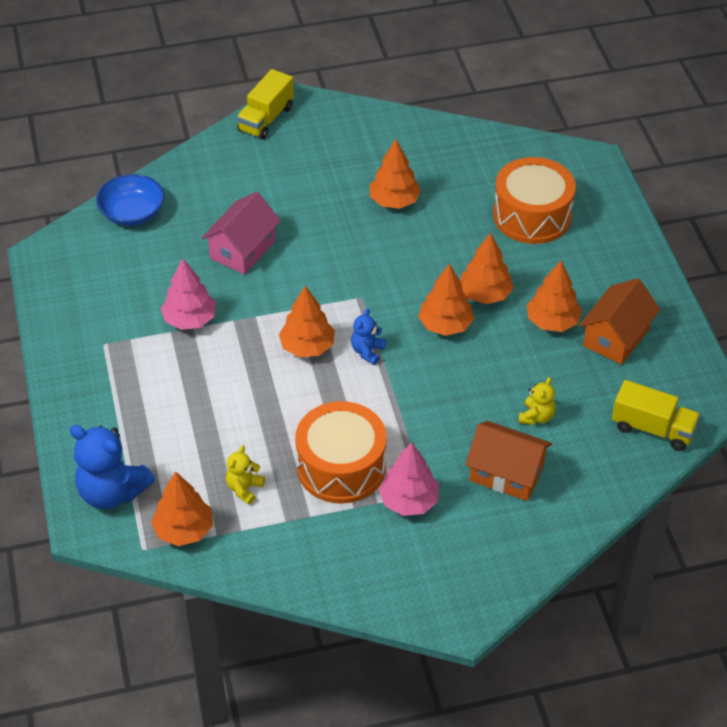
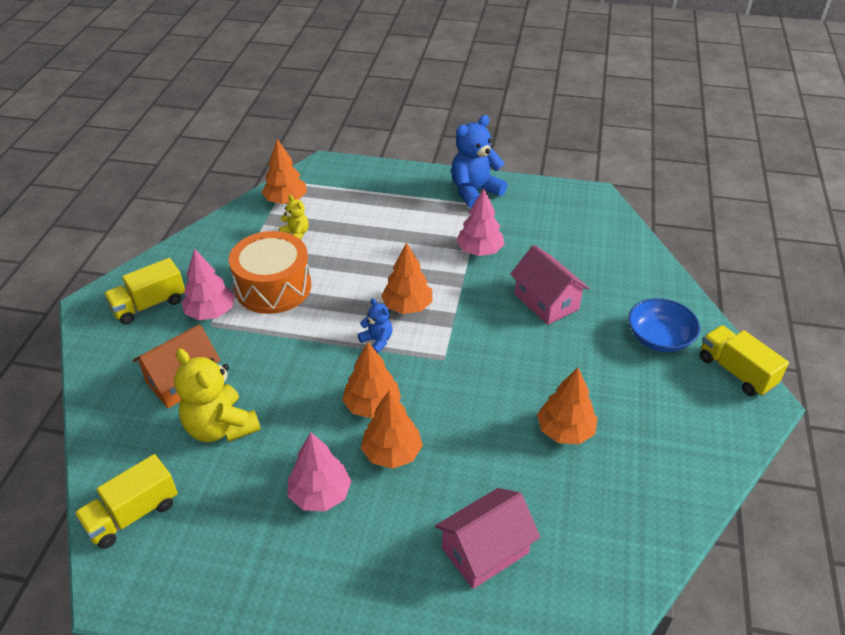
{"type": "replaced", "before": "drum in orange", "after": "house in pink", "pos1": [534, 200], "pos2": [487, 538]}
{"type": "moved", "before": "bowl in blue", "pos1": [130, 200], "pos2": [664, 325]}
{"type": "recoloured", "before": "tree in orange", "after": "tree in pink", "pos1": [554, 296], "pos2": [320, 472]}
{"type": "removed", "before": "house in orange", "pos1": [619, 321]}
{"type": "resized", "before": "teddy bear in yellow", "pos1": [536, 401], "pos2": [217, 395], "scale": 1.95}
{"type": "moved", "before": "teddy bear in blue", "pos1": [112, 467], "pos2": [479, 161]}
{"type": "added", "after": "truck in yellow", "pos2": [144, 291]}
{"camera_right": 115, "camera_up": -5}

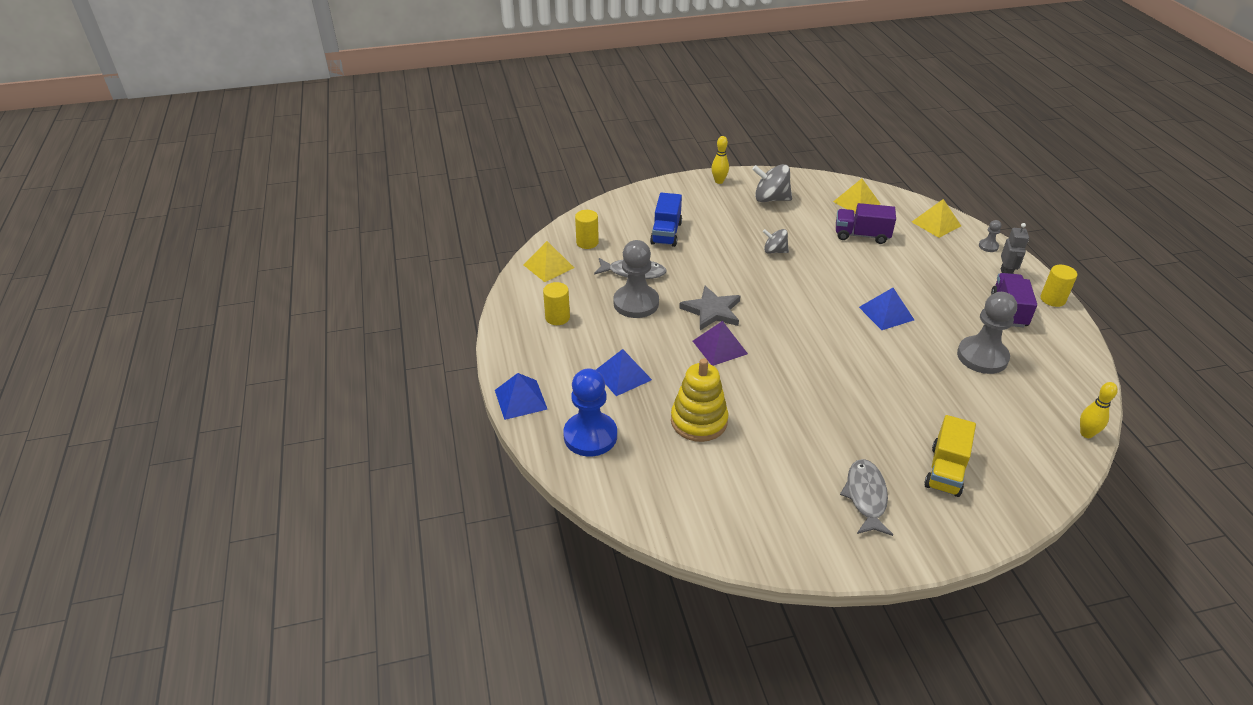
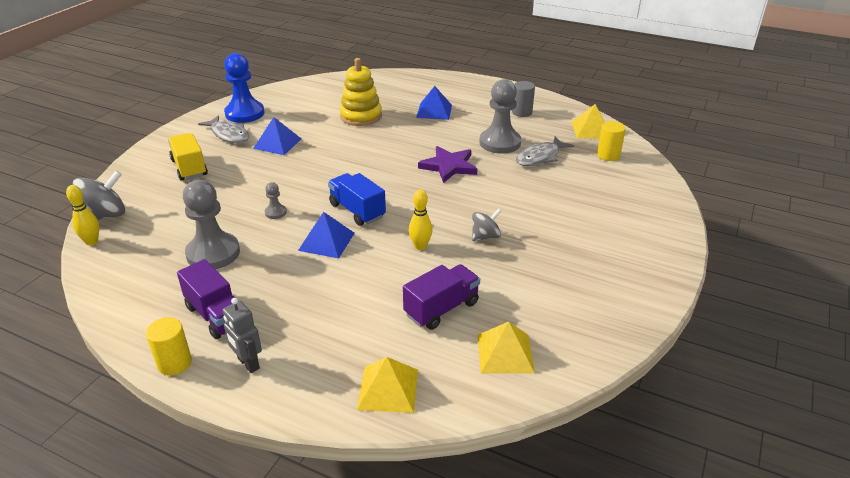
{"type": "moved", "before": "bowling pin in yellow", "pos1": [720, 160], "pos2": [420, 219]}
{"type": "moved", "before": "spinning top in grey", "pos1": [772, 183], "pos2": [98, 195]}
{"type": "moved", "before": "truck in blue", "pos1": [666, 220], "pos2": [357, 199]}
{"type": "moved", "before": "pawn in grey", "pos1": [990, 236], "pos2": [276, 200]}
{"type": "recoloured", "before": "cylinder in yellow", "after": "cylinder in grey", "pos1": [556, 303], "pos2": [523, 99]}
{"type": "recoloured", "before": "star in grey", "after": "star in purple", "pos1": [709, 308], "pos2": [448, 164]}
{"type": "removed", "before": "pyramid in purple", "pos1": [720, 343]}
{"type": "moved", "before": "pawn in blue", "pos1": [590, 412], "pos2": [244, 88]}
{"type": "moved", "before": "pyramid in blue", "pos1": [521, 396], "pos2": [277, 136]}
{"camera_right": 130, "camera_up": -5}

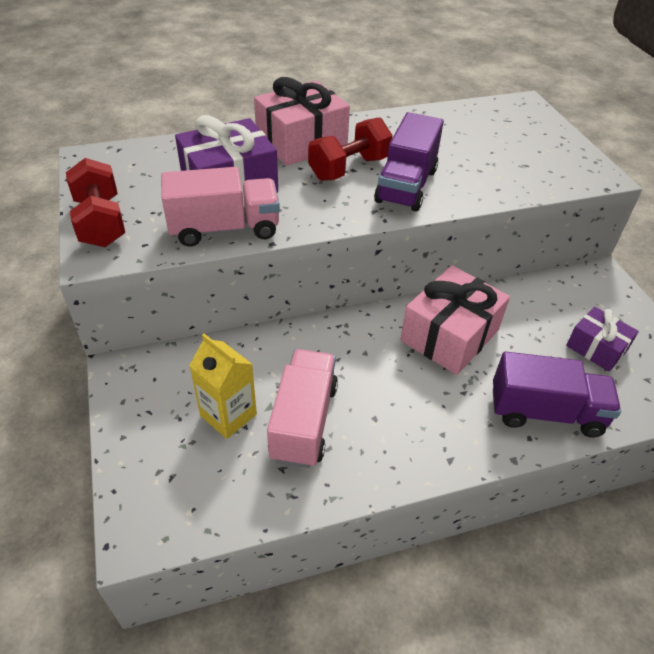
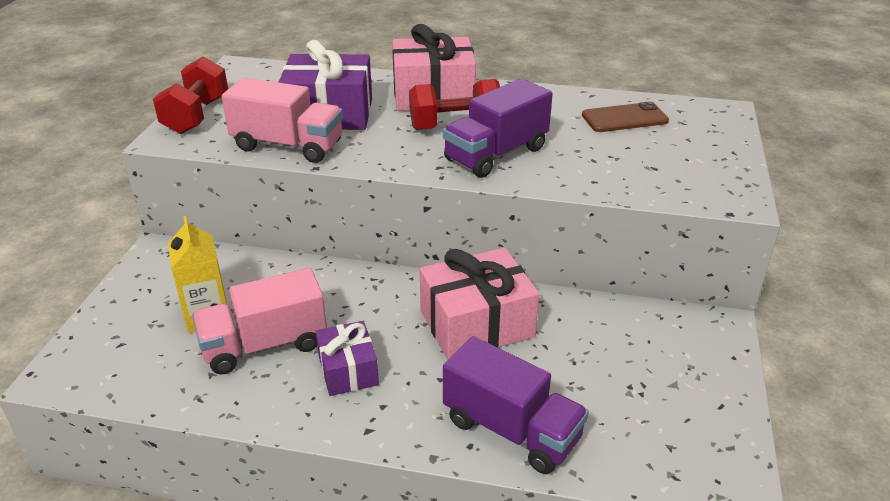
{"type": "moved", "before": "gift in purple", "pos1": [602, 339], "pos2": [347, 358]}
{"type": "turned", "before": "truck in pink", "pos1": [302, 408], "pos2": [259, 321], "turn": -150}
{"type": "added", "after": "phone in brown", "pos2": [625, 117]}
{"camera_right": 30, "camera_up": -10}

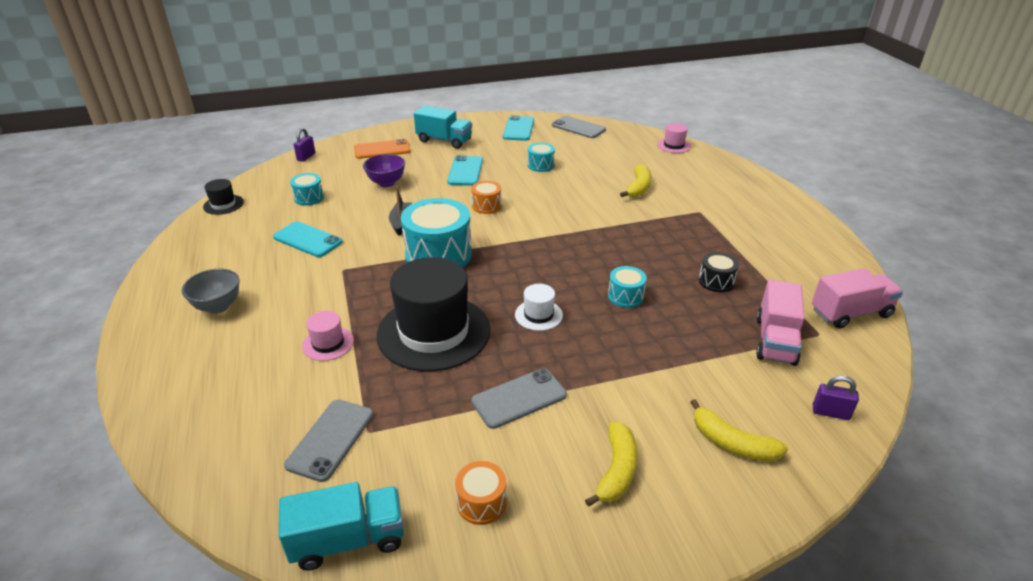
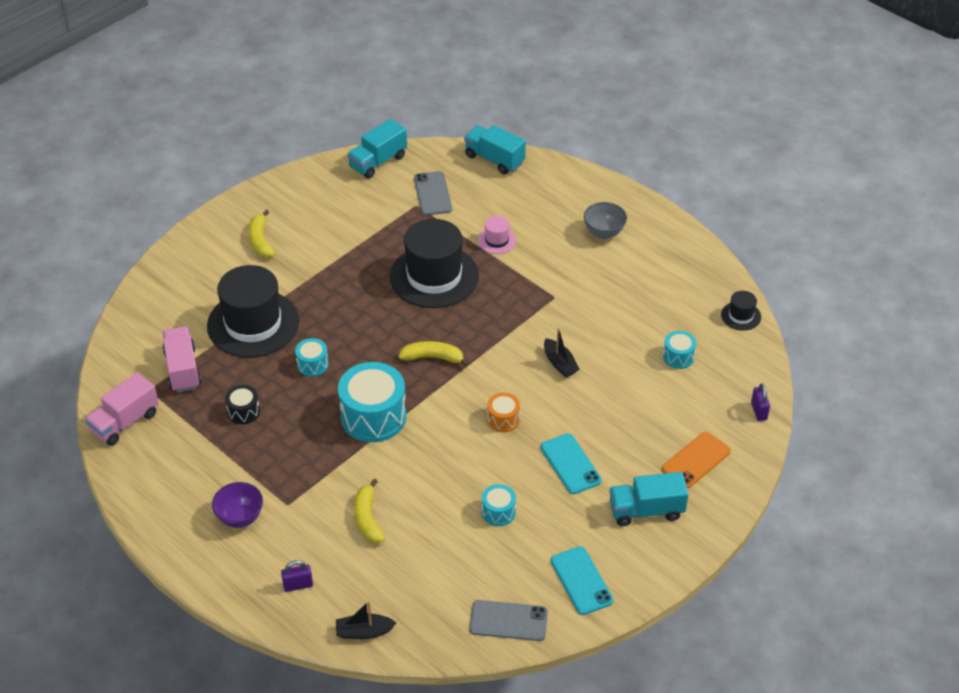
{"type": "replaced", "before": "hat in pink", "after": "boat in black", "pos1": [674, 138], "pos2": [366, 620]}
{"type": "moved", "before": "bowl in purple", "pos1": [384, 170], "pos2": [237, 505]}
{"type": "moved", "before": "drum in turquoise", "pos1": [436, 233], "pos2": [372, 402]}
{"type": "removed", "before": "phone in turquoise", "pos1": [308, 239]}
{"type": "removed", "before": "hat in white", "pos1": [539, 307]}
{"type": "removed", "before": "phone in grey", "pos1": [519, 398]}
{"type": "moved", "before": "padlock in purple", "pos1": [836, 398], "pos2": [297, 576]}
{"type": "moved", "before": "banana in yellow", "pos1": [739, 430], "pos2": [433, 354]}
{"type": "removed", "before": "drum in orange", "pos1": [481, 493]}
{"type": "added", "after": "truck in turquoise", "pos2": [495, 149]}
{"type": "added", "after": "hat in black", "pos2": [253, 311]}
{"camera_right": 150, "camera_up": 10}

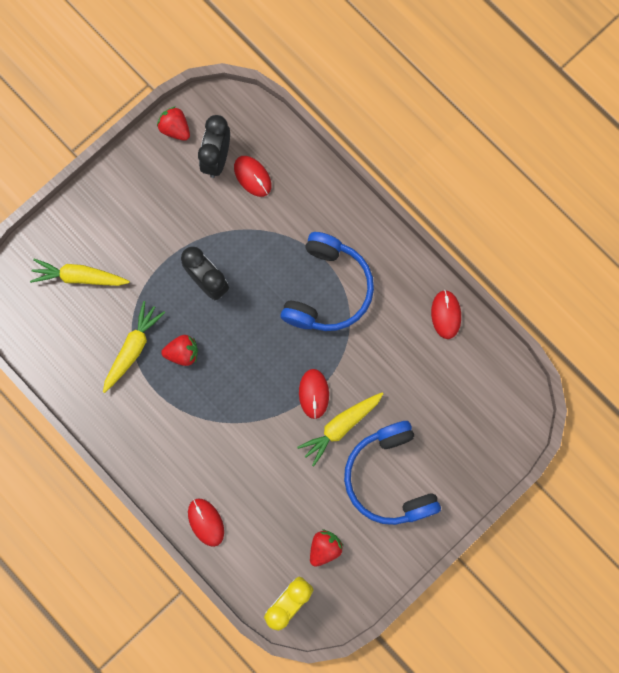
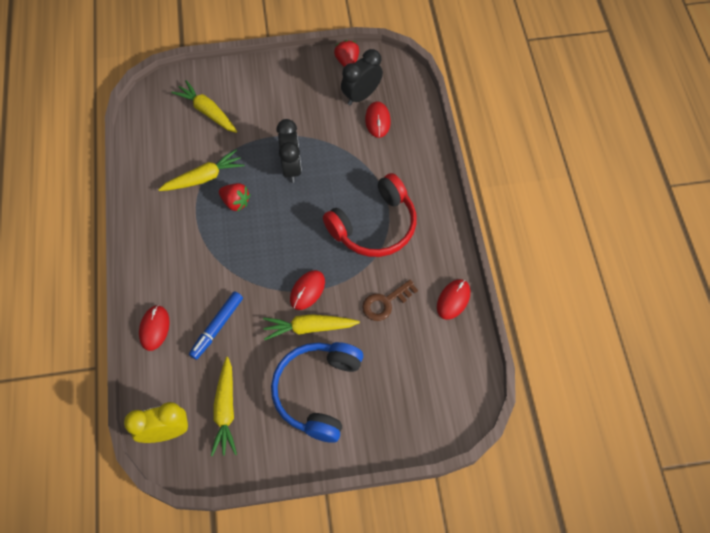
{"type": "recoloured", "before": "headphones in blue", "after": "headphones in red", "pos1": [327, 281], "pos2": [369, 215]}
{"type": "replaced", "before": "strawberry in red", "after": "carrot in yellow", "pos1": [326, 548], "pos2": [224, 406]}
{"type": "added", "after": "key in brown", "pos2": [390, 300]}
{"type": "added", "after": "marker in blue", "pos2": [216, 325]}
{"camera_right": 35, "camera_up": -15}

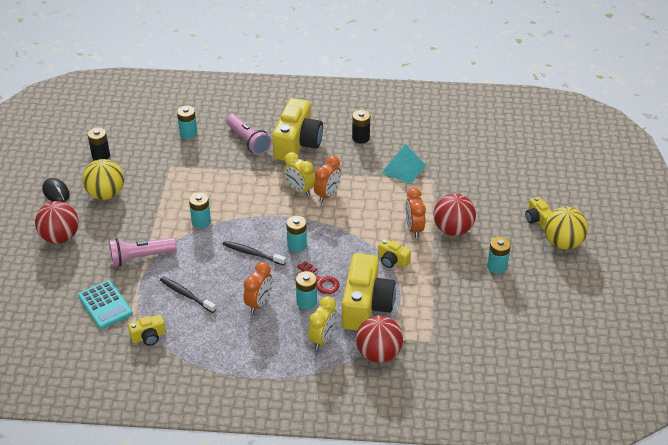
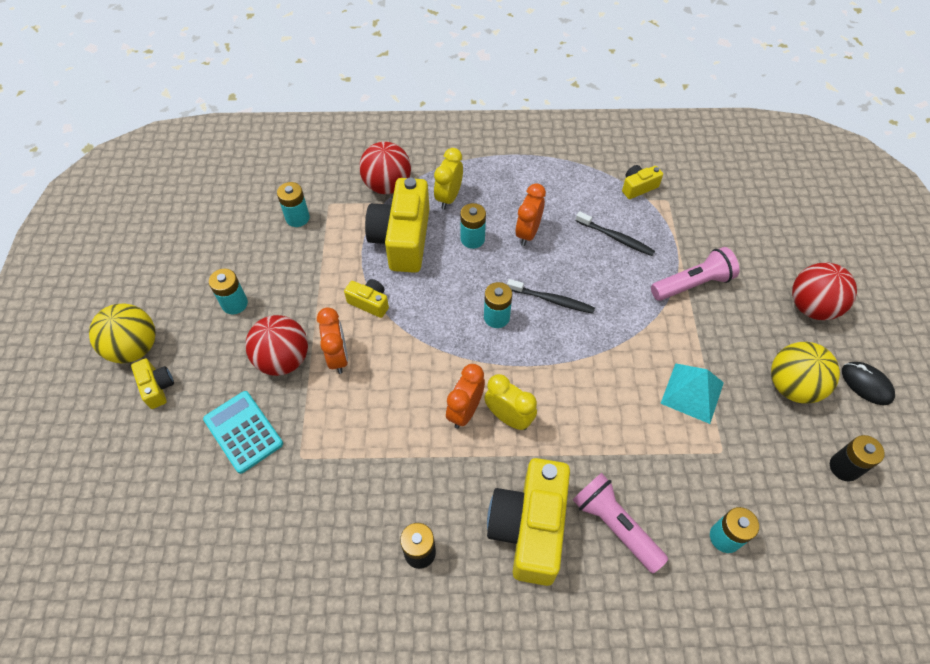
{"type": "moved", "before": "pyramid in turquoise", "pos1": [404, 164], "pos2": [692, 393]}
{"type": "moved", "before": "battery in turquoise", "pos1": [200, 210], "pos2": [293, 204]}
{"type": "removed", "before": "key in red", "pos1": [318, 277]}
{"type": "moved", "before": "calculator in turquoise", "pos1": [105, 304], "pos2": [243, 432]}
{"camera_right": 175, "camera_up": 15}

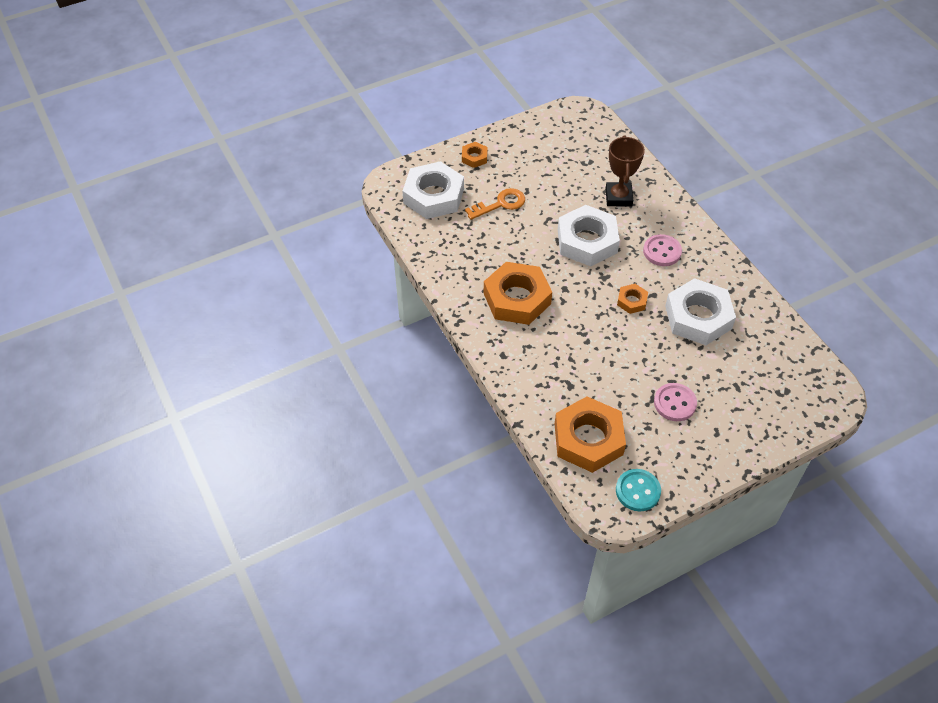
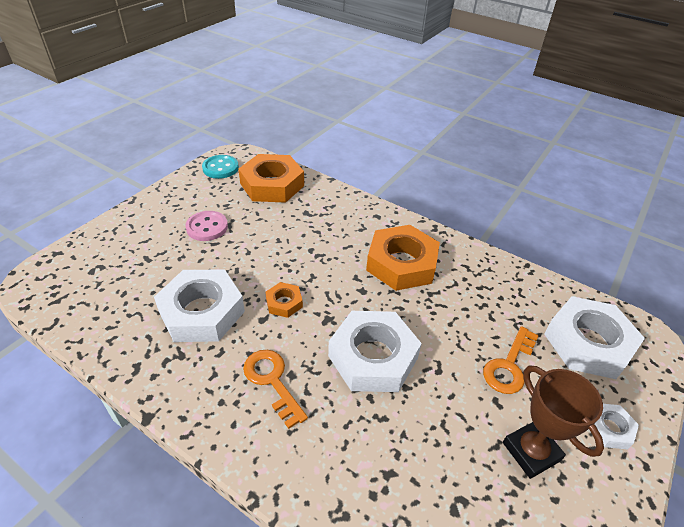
{"type": "moved", "before": "trophy in brown", "pos1": [625, 171], "pos2": [553, 422]}
{"type": "recoloured", "before": "nut in orange", "after": "nut in white", "pos1": [475, 155], "pos2": [613, 426]}
{"type": "replaced", "before": "button in pink", "after": "key in orange", "pos1": [662, 250], "pos2": [275, 389]}
{"camera_right": 150, "camera_up": -10}

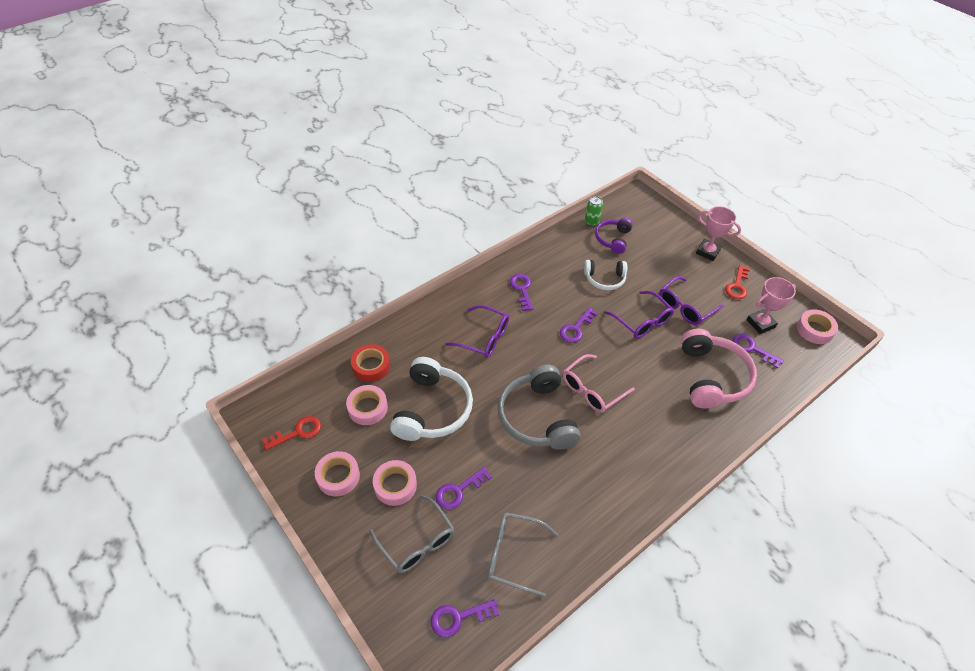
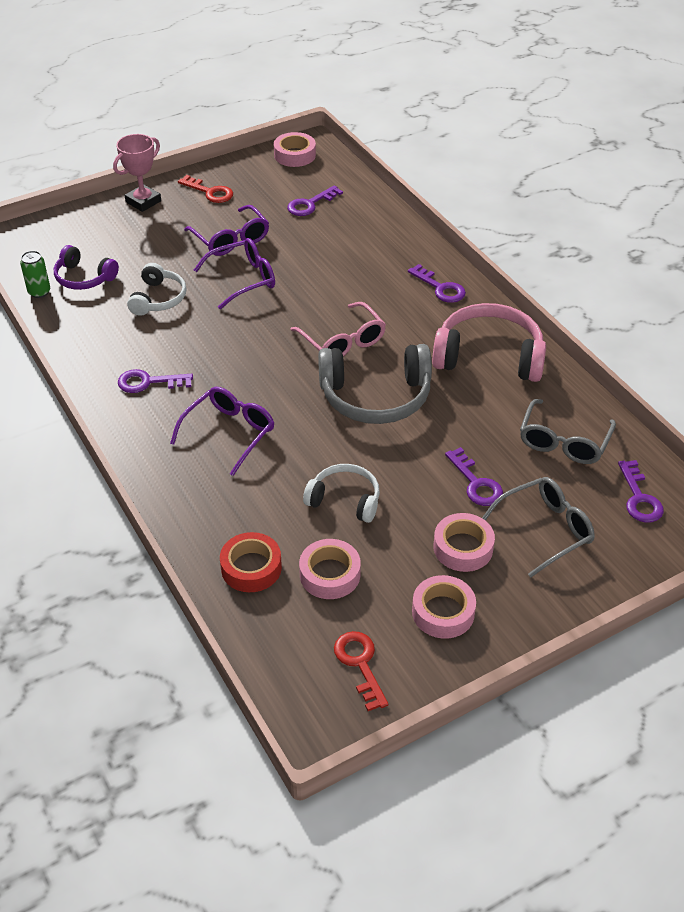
{"type": "removed", "before": "trophy in pink", "pos1": [771, 305]}
{"type": "moved", "before": "key in purple", "pos1": [579, 325], "pos2": [437, 283]}
{"type": "moved", "before": "headphones in pink", "pos1": [719, 368], "pos2": [489, 342]}
{"type": "resized", "before": "headphones in white", "pos1": [431, 399], "pos2": [341, 493], "scale": 0.59}
{"camera_right": -80, "camera_up": -5}

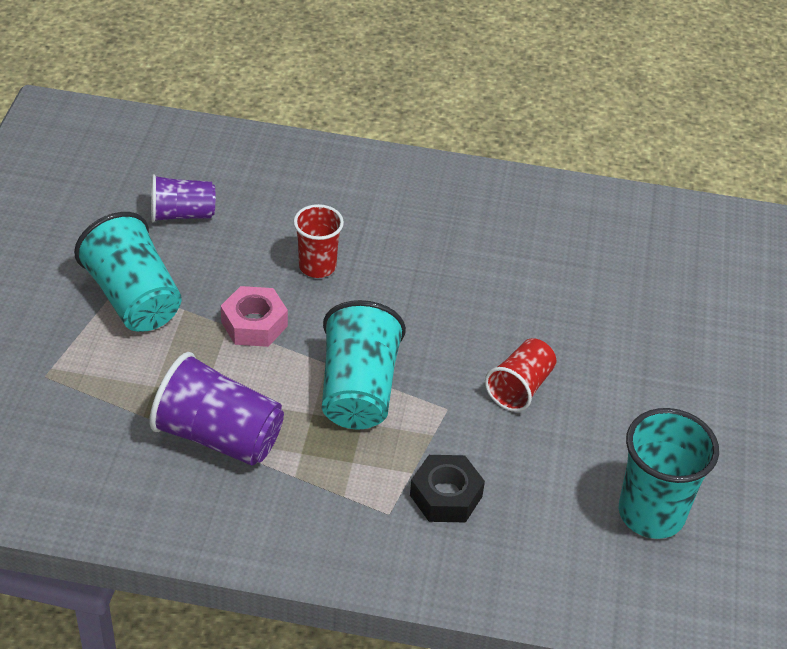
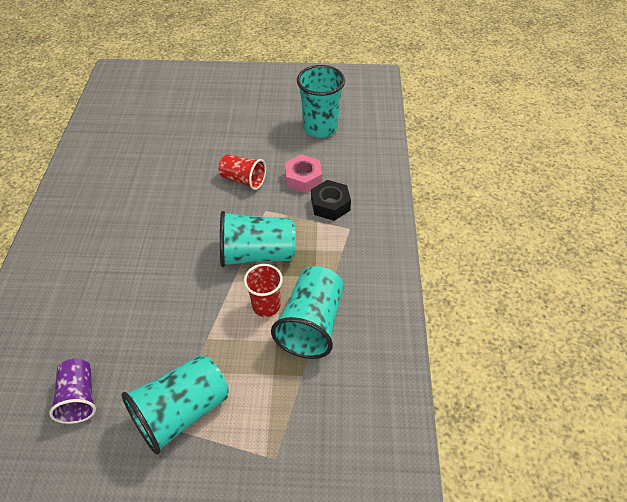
{"type": "moved", "before": "cup in red", "pos1": [318, 241], "pos2": [263, 290]}
{"type": "moved", "before": "nut in pink", "pos1": [254, 316], "pos2": [303, 173]}
{"type": "recoloured", "before": "cup in purple", "after": "cup in turquoise", "pos1": [216, 409], "pos2": [307, 312]}
{"camera_right": -95, "camera_up": 5}

